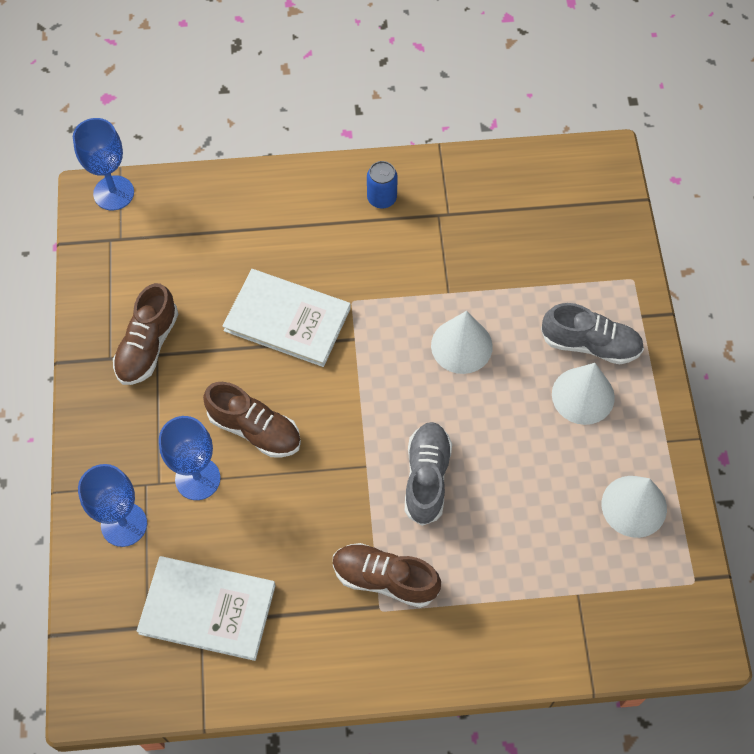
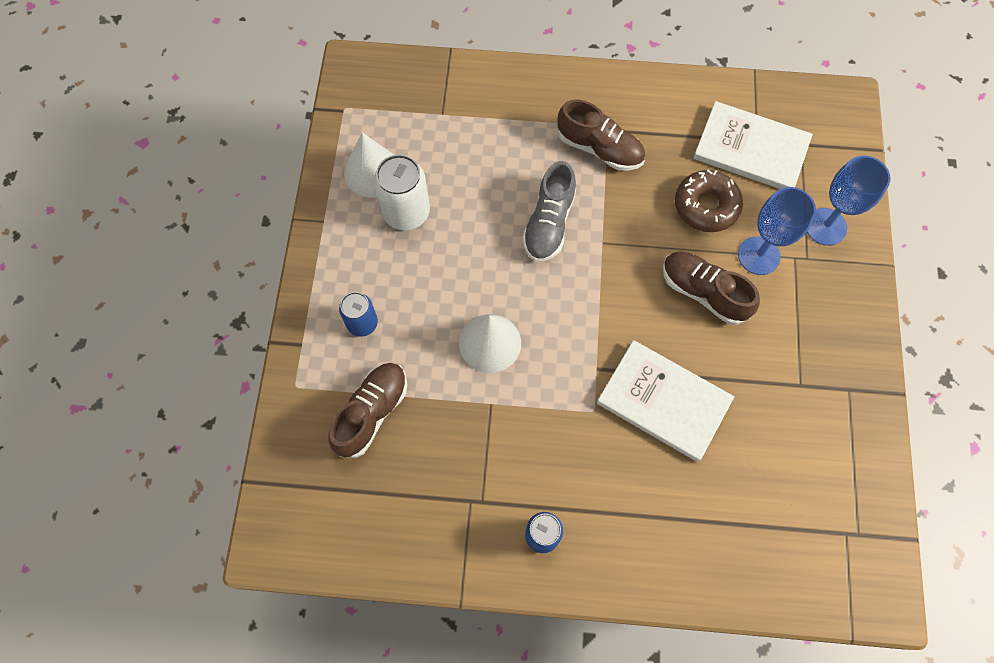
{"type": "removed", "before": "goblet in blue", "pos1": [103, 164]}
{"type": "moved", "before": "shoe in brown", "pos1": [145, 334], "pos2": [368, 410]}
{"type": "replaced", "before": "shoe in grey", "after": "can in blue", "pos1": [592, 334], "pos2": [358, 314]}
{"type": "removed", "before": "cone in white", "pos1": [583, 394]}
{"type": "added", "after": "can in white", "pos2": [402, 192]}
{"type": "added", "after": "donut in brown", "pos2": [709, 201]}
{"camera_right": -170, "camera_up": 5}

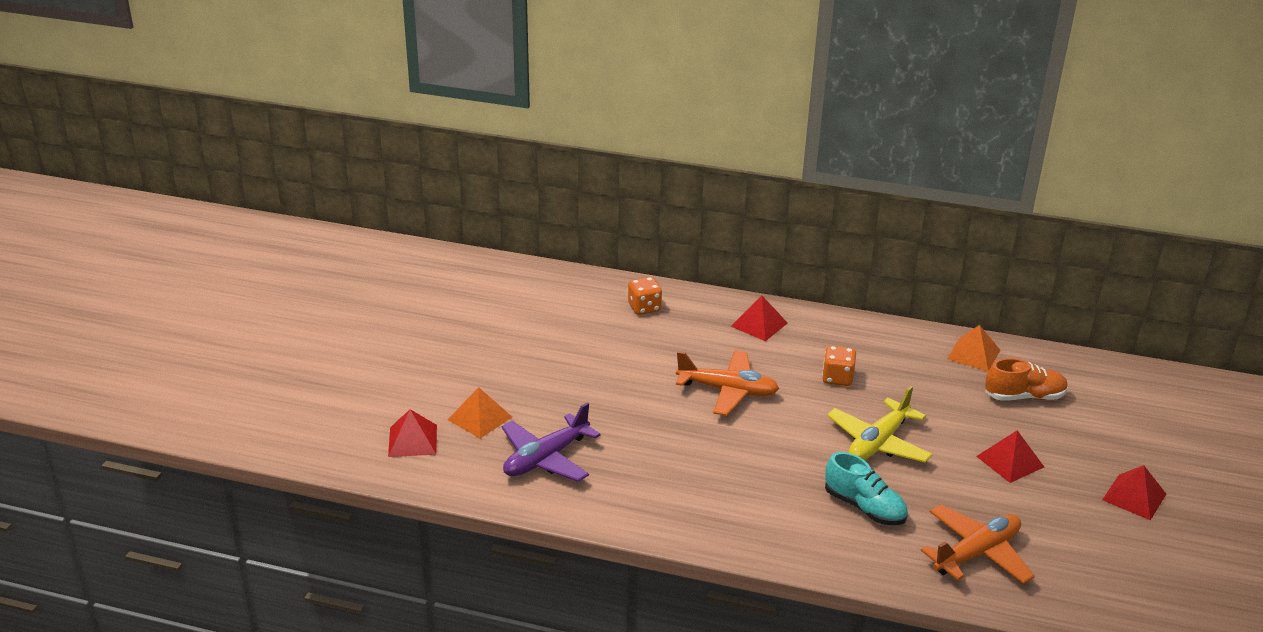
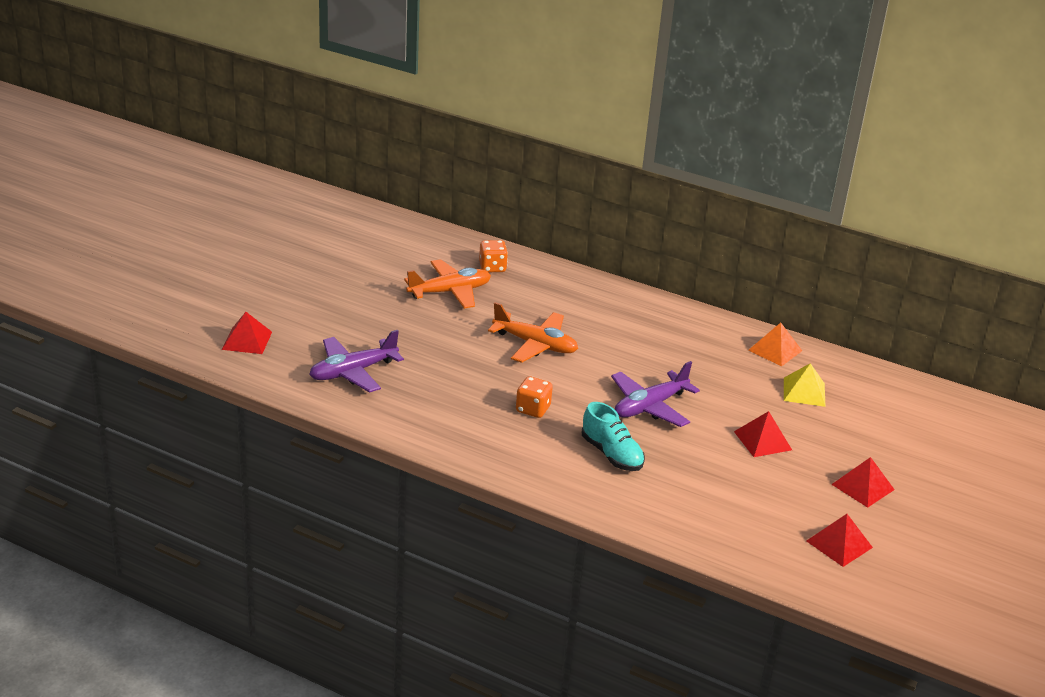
{"type": "moved", "before": "pyramid in red", "pos1": [759, 318], "pos2": [840, 540]}
{"type": "moved", "before": "dice in orange", "pos1": [839, 366], "pos2": [534, 397]}
{"type": "replaced", "before": "shoe in orange", "after": "pyramid in yellow", "pos1": [1026, 379], "pos2": [805, 385]}
{"type": "recoloured", "before": "plane in yellow", "after": "plane in purple", "pos1": [880, 424], "pos2": [655, 394]}
{"type": "removed", "before": "pyramid in orange", "pos1": [480, 413]}
{"type": "moved", "before": "plane in orange", "pos1": [977, 544], "pos2": [447, 284]}
{"camera_right": 10, "camera_up": 0}

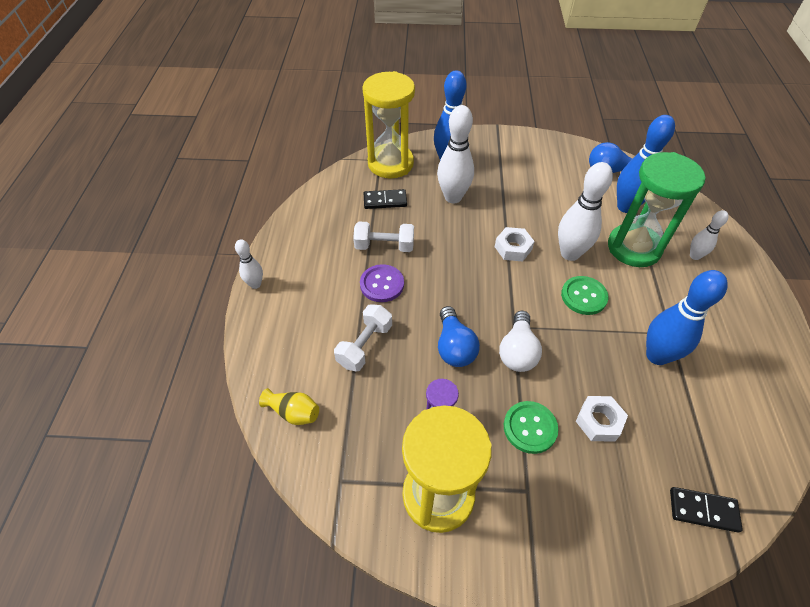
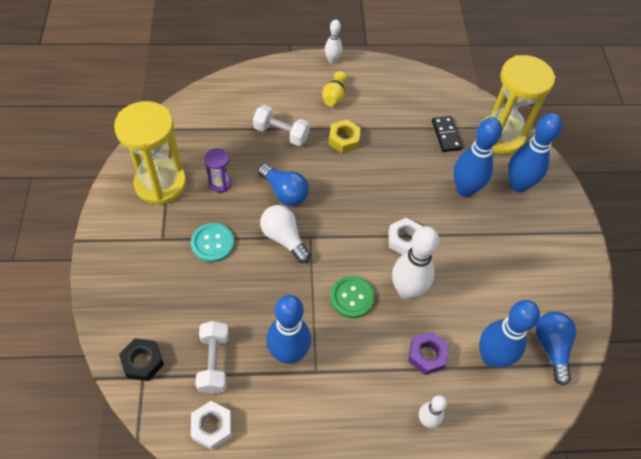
{"type": "recoloured", "before": "bowling pin in white", "after": "bowling pin in blue", "pos1": [455, 154], "pos2": [478, 157]}
{"type": "replaced", "before": "hourglass in green", "after": "nut in purple", "pos1": [656, 209], "pos2": [428, 353]}
{"type": "moved", "before": "dumbbell in white", "pos1": [383, 237], "pos2": [212, 357]}
{"type": "replaced", "before": "button in purple", "after": "nut in yellow", "pos1": [382, 283], "pos2": [344, 136]}
{"type": "turned", "before": "light bulb in blue", "pos1": [459, 336], "pos2": [283, 185], "turn": -120}
{"type": "turned", "before": "light bulb in white", "pos1": [520, 341], "pos2": [285, 234], "turn": 45}
{"type": "moved", "before": "vase in yellow", "pos1": [289, 406], "pos2": [334, 88]}
{"type": "moved", "before": "nut in white", "pos1": [602, 419], "pos2": [211, 425]}
{"type": "recoloured", "before": "button in green", "after": "button in turquoise", "pos1": [531, 427], "pos2": [212, 242]}
{"type": "replaced", "before": "domino in black", "after": "nut in black", "pos1": [706, 510], "pos2": [141, 359]}
{"camera_right": 80, "camera_up": 5}

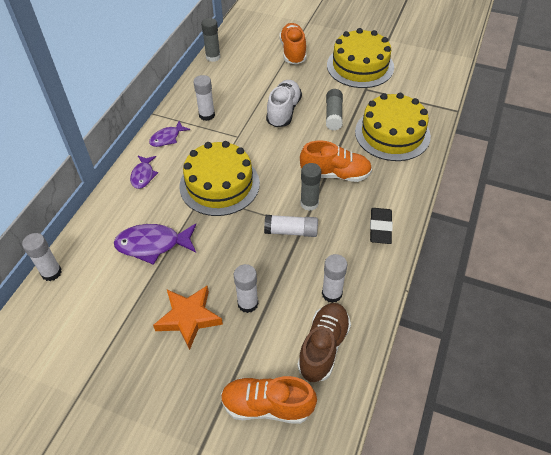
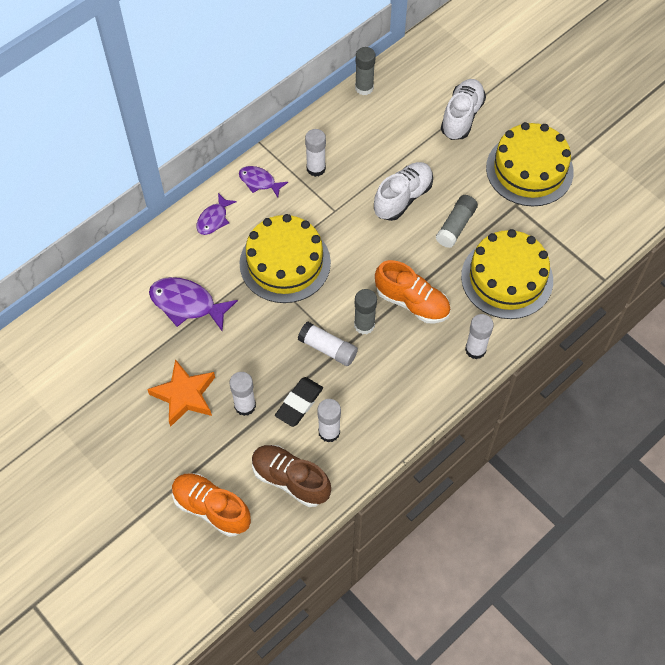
{"type": "recoloured", "before": "shoe in orange", "after": "shoe in white", "pos1": [293, 43], "pos2": [463, 109]}
{"type": "turned", "before": "fish in purple", "pos1": [169, 134], "pos2": [263, 182], "turn": 45}
{"type": "moved", "before": "eraser in black", "pos1": [381, 226], "pos2": [299, 402]}
{"type": "moved", "before": "glue stick in white", "pos1": [42, 257], "pos2": [479, 336]}
{"type": "turned", "before": "shoe in brown", "pos1": [324, 342], "pos2": [291, 476], "turn": -105}
{"camera_right": 25, "camera_up": 10}

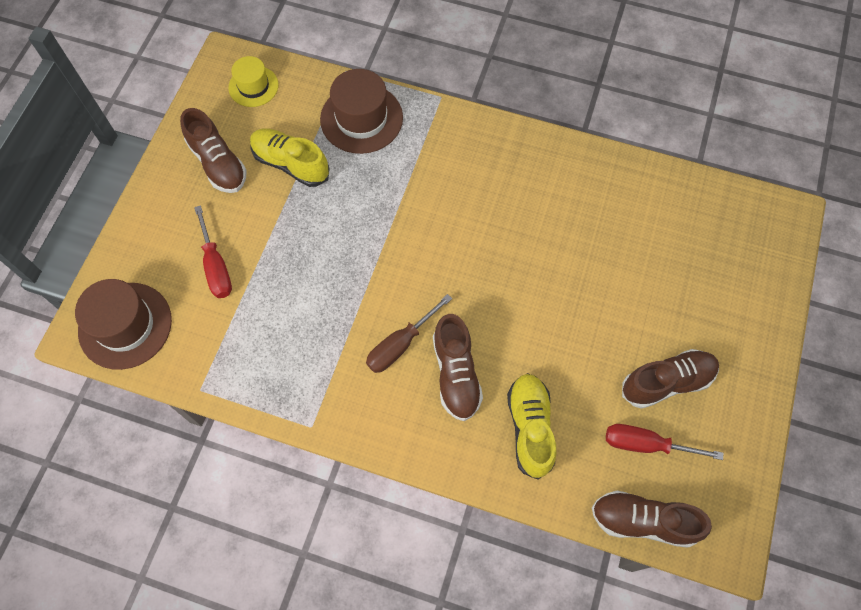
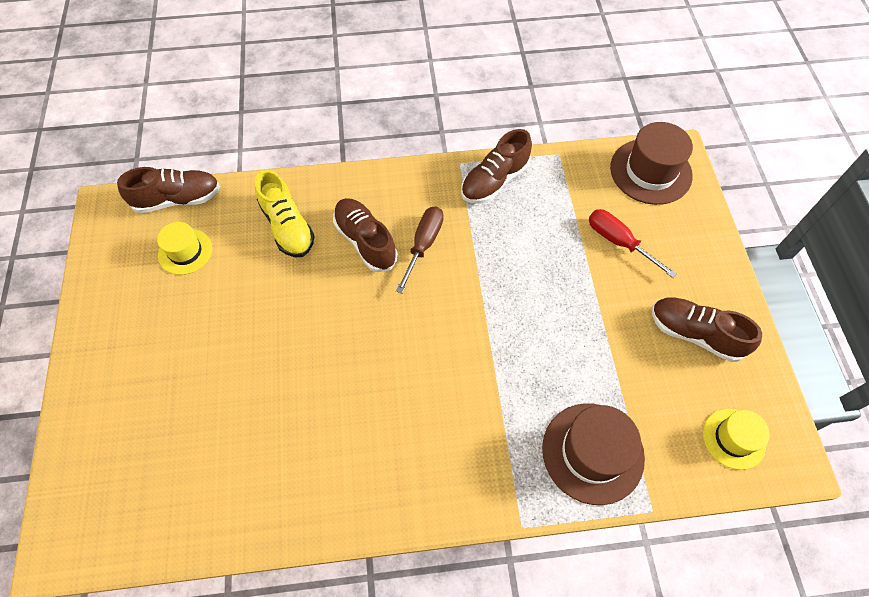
{"type": "removed", "before": "shoe in yellow", "pos1": [290, 158]}
{"type": "moved", "before": "shoe in brown", "pos1": [670, 379], "pos2": [496, 166]}
{"type": "replaced", "before": "screwdriver in red", "after": "hat in yellow", "pos1": [665, 442], "pos2": [184, 248]}
{"camera_right": 155, "camera_up": -5}

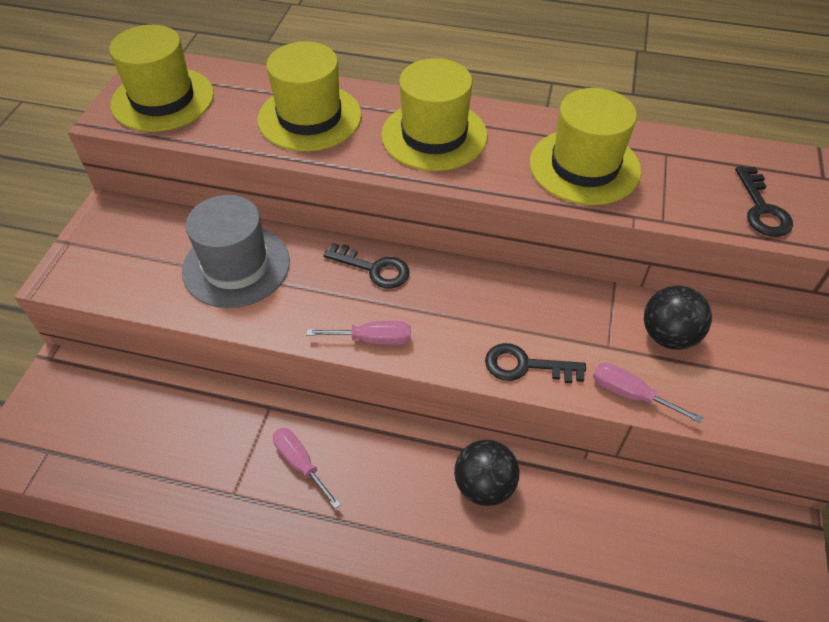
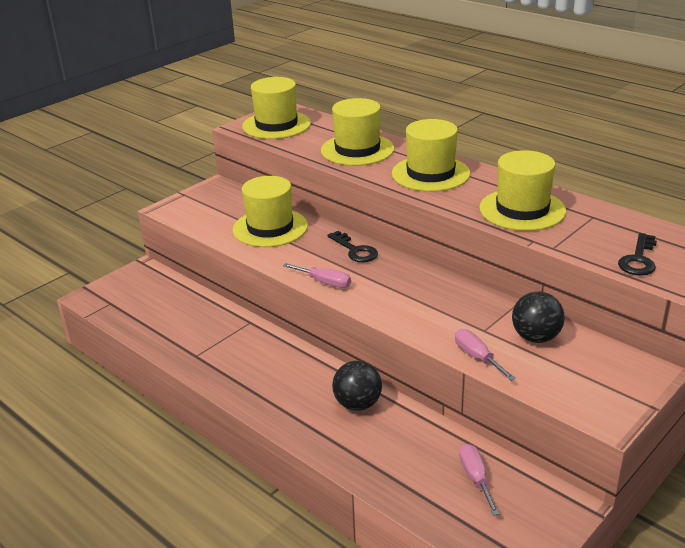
{"type": "recoloured", "before": "hat in grey", "after": "hat in yellow", "pos1": [236, 251], "pos2": [270, 211]}
{"type": "removed", "before": "key in black", "pos1": [535, 363]}
{"type": "moved", "before": "screwdriver in pink", "pos1": [307, 468], "pos2": [479, 480]}
{"camera_right": 30, "camera_up": -20}

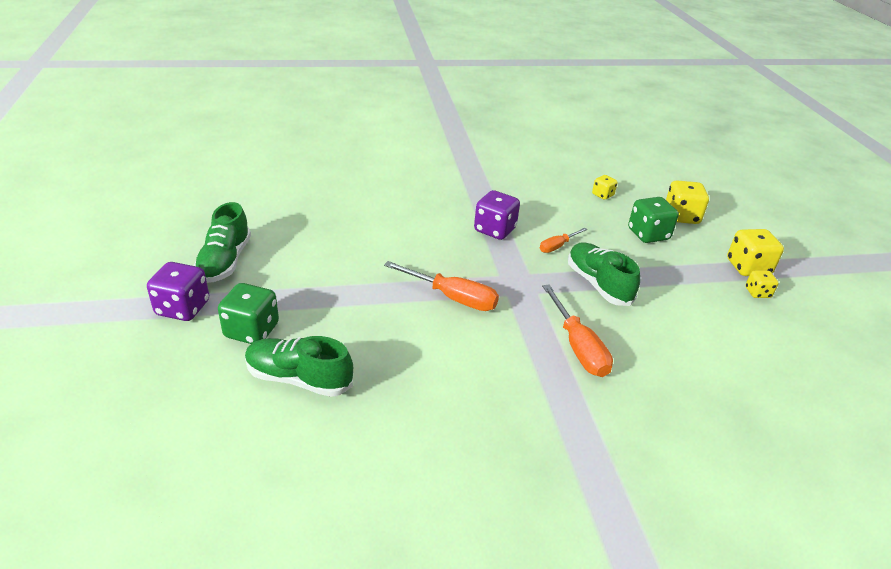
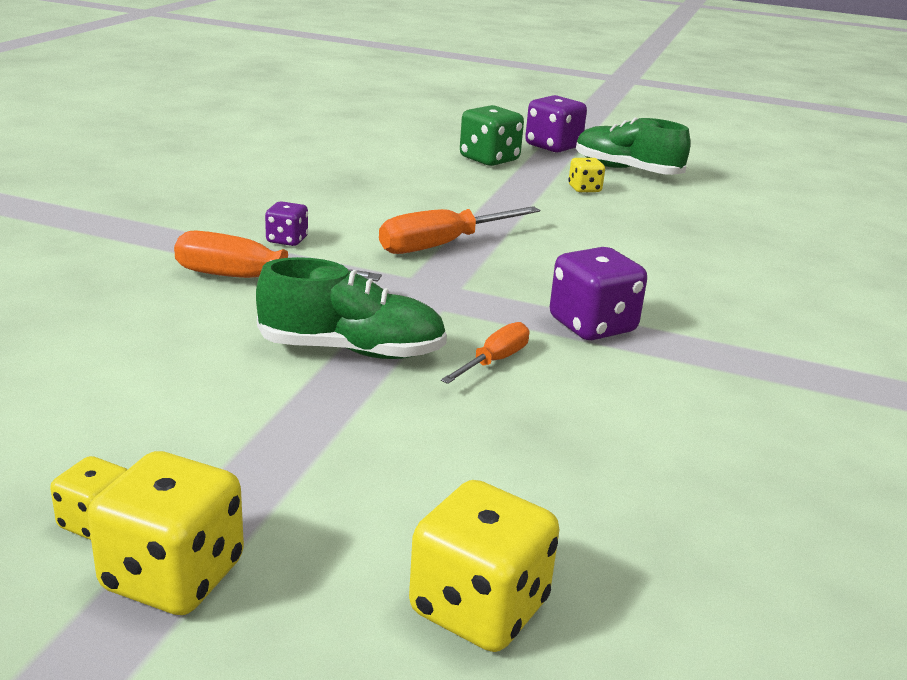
{"type": "moved", "before": "dice in yellow", "pos1": [605, 187], "pos2": [586, 175]}
{"type": "removed", "before": "dice in green", "pos1": [653, 220]}
{"type": "turned", "before": "screwdriver in orange", "pos1": [563, 240], "pos2": [485, 353], "turn": 45}
{"type": "removed", "before": "shoe in green", "pos1": [299, 366]}
{"type": "added", "after": "dice in purple", "pos2": [286, 223]}
{"camera_right": 120, "camera_up": -10}

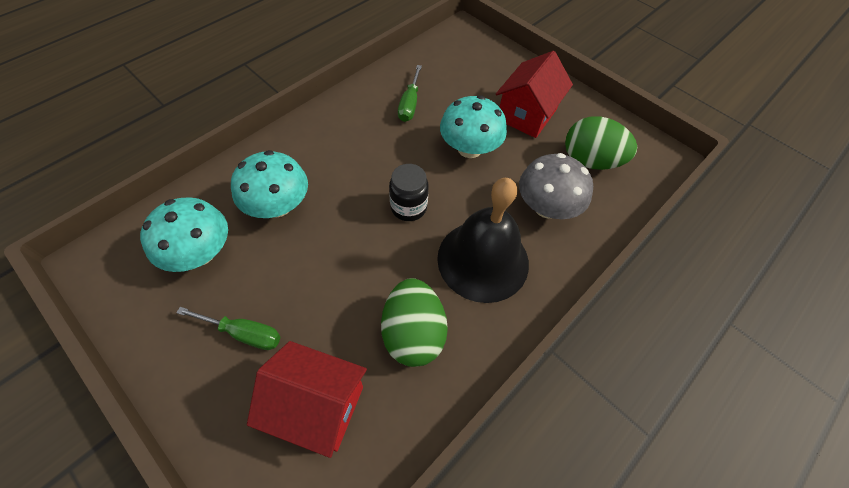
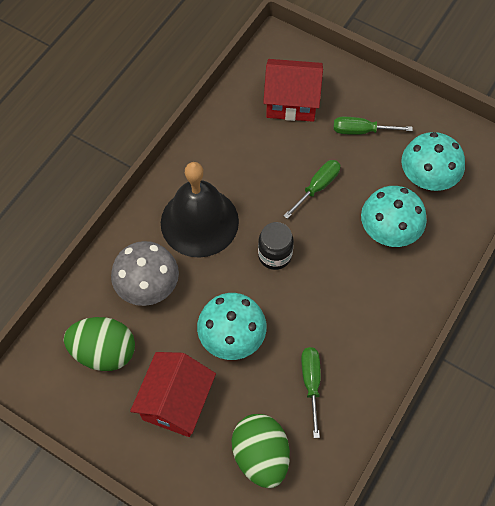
{"type": "moved", "before": "egg in green", "pos1": [414, 322], "pos2": [261, 451]}
{"type": "added", "after": "screwdriver in green", "pos2": [312, 189]}
{"camera_right": 170, "camera_up": 5}

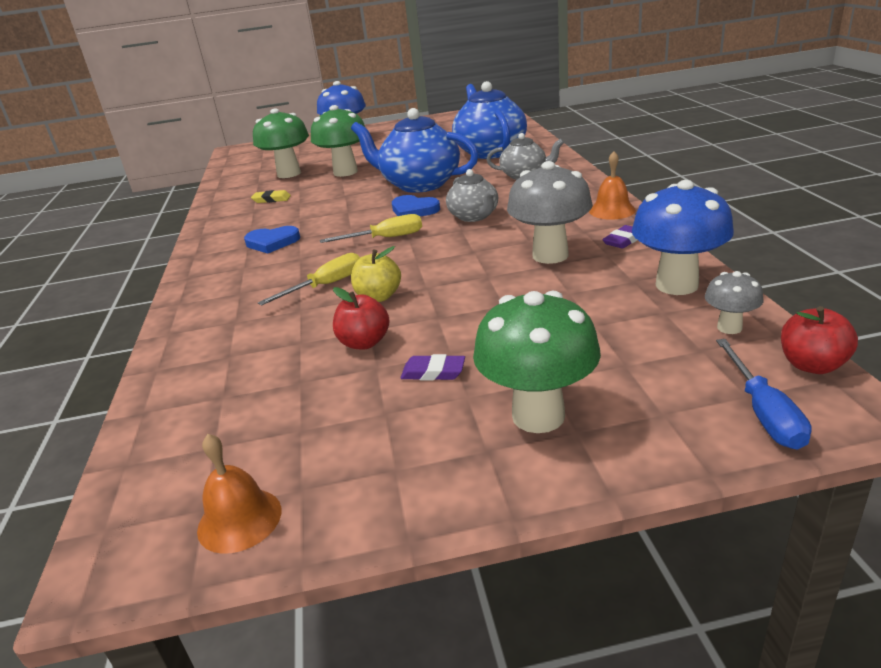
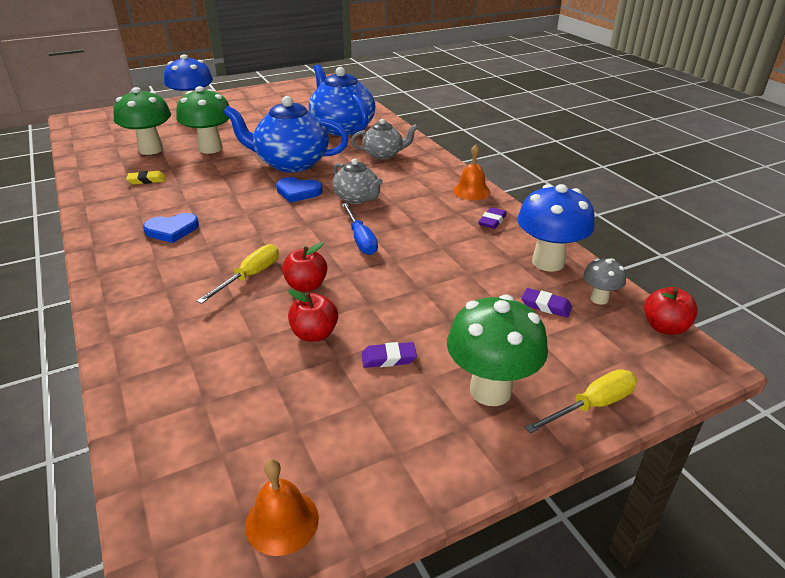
{"type": "removed", "before": "mushroom in grey", "pos1": [550, 212]}
{"type": "moved", "before": "screwdriver in yellow", "pos1": [371, 228], "pos2": [581, 401]}
{"type": "recoloured", "before": "apple in yellow", "after": "apple in red", "pos1": [376, 274], "pos2": [304, 267]}
{"type": "moved", "before": "screwdriver in blue", "pos1": [763, 394], "pos2": [360, 229]}
{"type": "added", "after": "eraser in purple", "pos2": [547, 303]}
{"camera_right": -20, "camera_up": 5}

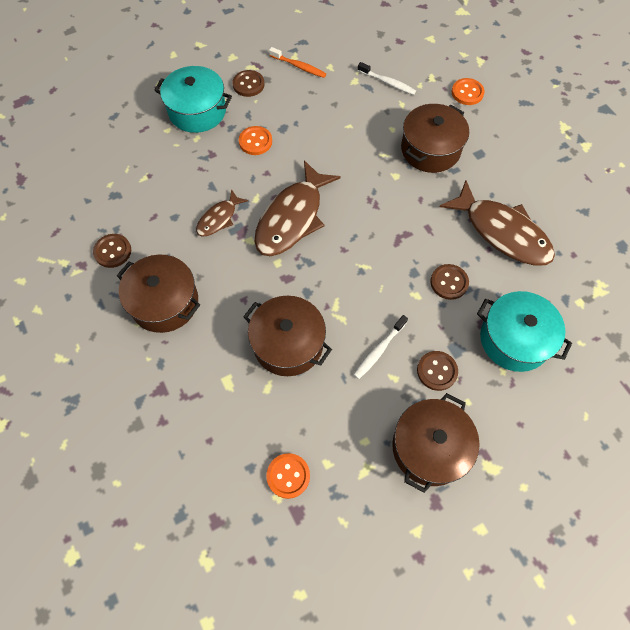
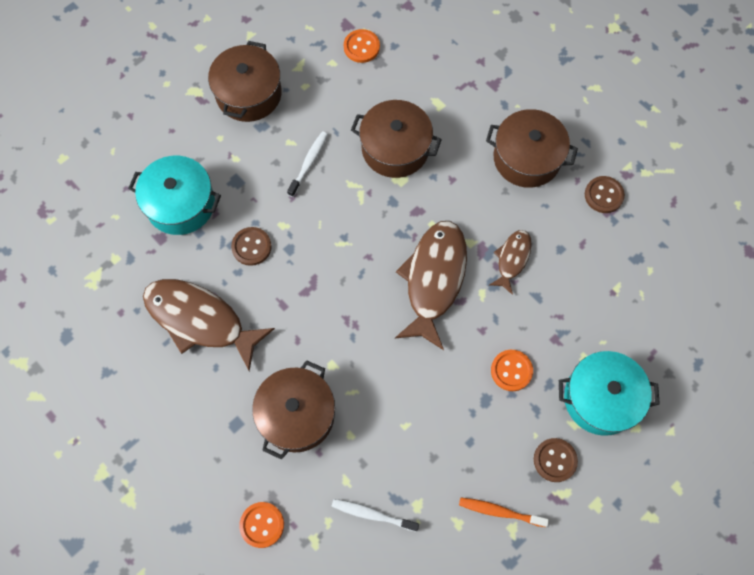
{"type": "removed", "before": "button in brown", "pos1": [437, 371]}
{"camera_right": 165, "camera_up": 5}

